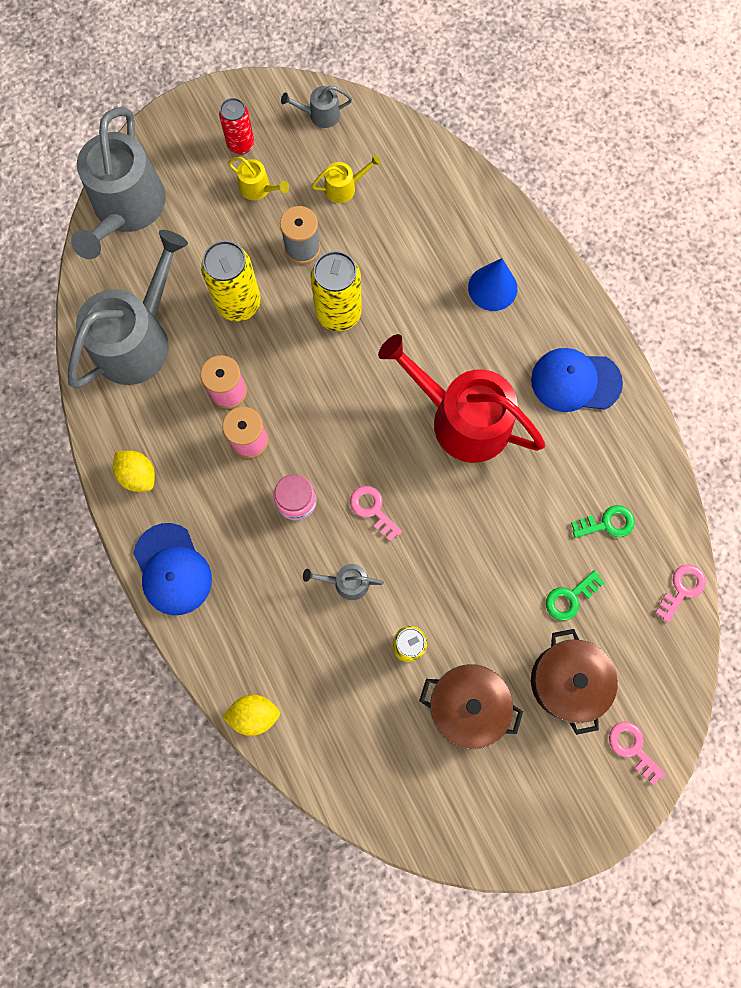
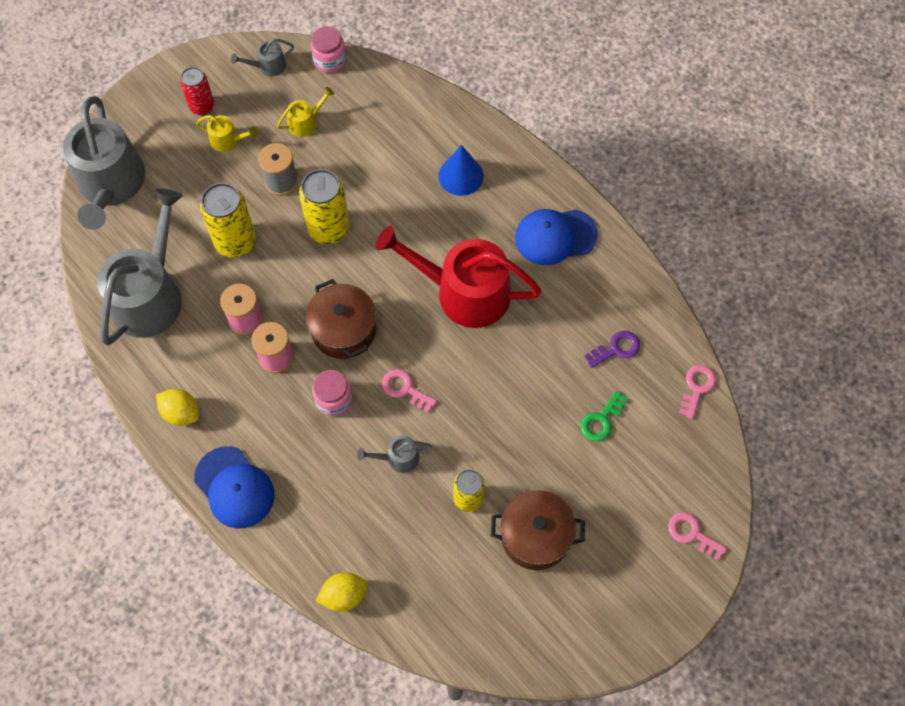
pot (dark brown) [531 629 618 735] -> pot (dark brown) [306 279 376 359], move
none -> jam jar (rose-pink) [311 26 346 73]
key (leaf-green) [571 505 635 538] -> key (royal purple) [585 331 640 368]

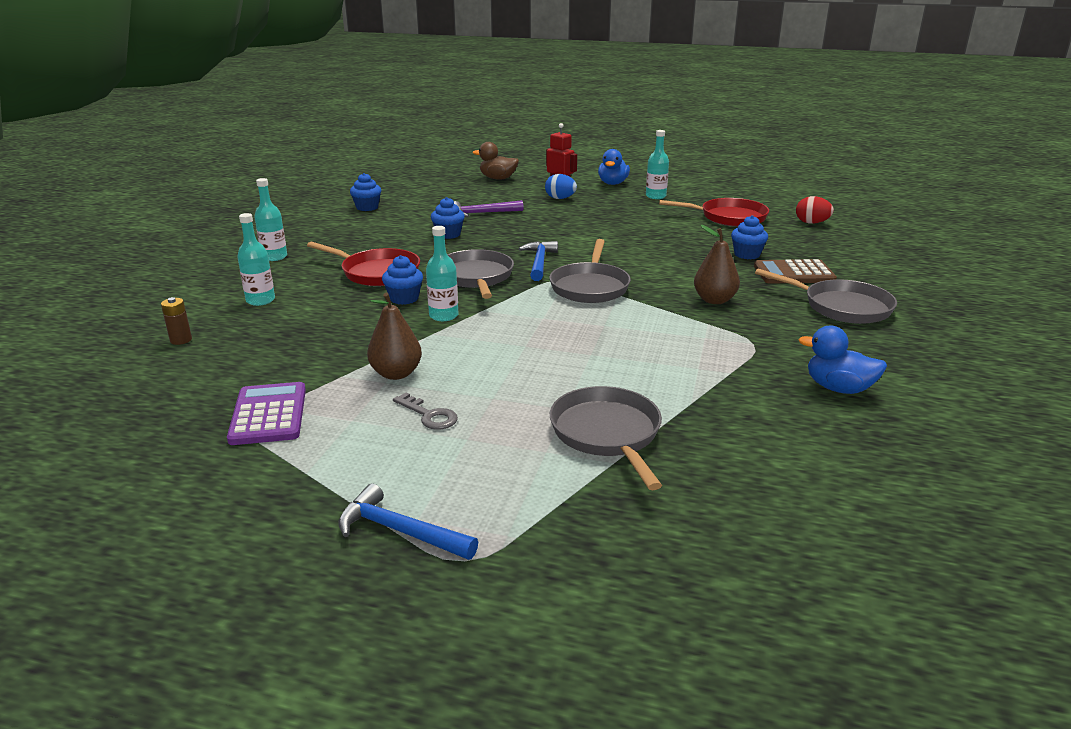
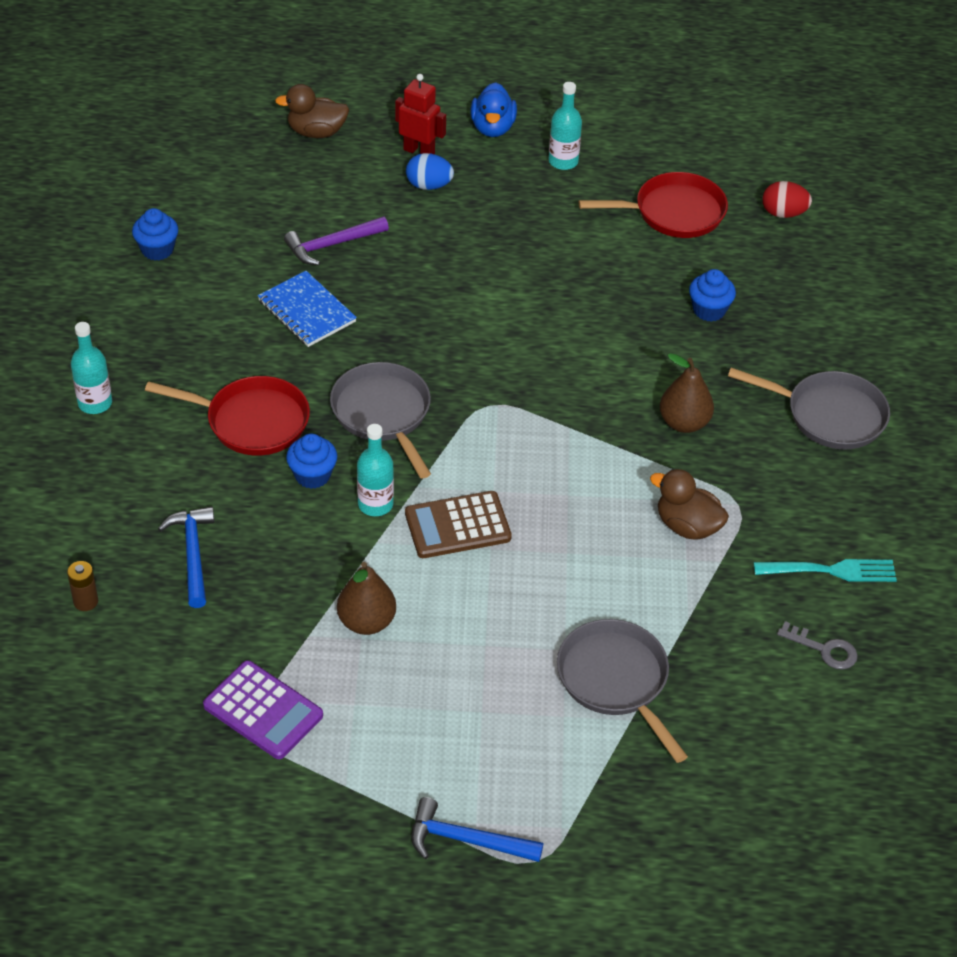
claw hammer (blue) [519 241 558 281] -> claw hammer (blue) [158 506 215 608], move
pocket calculator (royal purple) [227 382 306 445] -> pocket calculator (royal purple) [203 660 323 759], 150 degrees clockwise
fairy cake (blue) [431 197 465 239] -> notepad (blue) [258 271 357 347]
pocket calculator (dark brown) [754 259 837 284] -> pocket calculator (dark brown) [405 491 512 558], move
none -> toy duck (dark brown) [650 469 729 540]
toy duck (blue) [798 326 887 394] -> fork (teal) [754 559 897 582]
key (gray) [393 393 458 430] -> key (gray) [777 621 858 670], move
flask (teal) [237 213 275 306] -> none
skillet (gray) [549 239 631 303] -> none

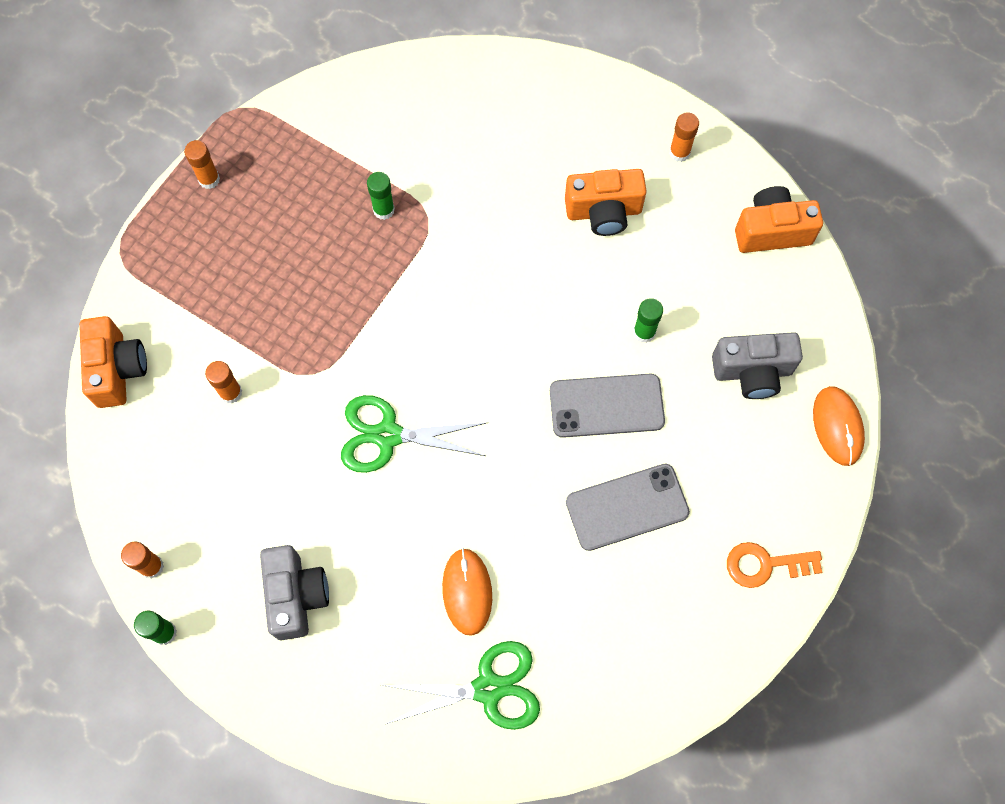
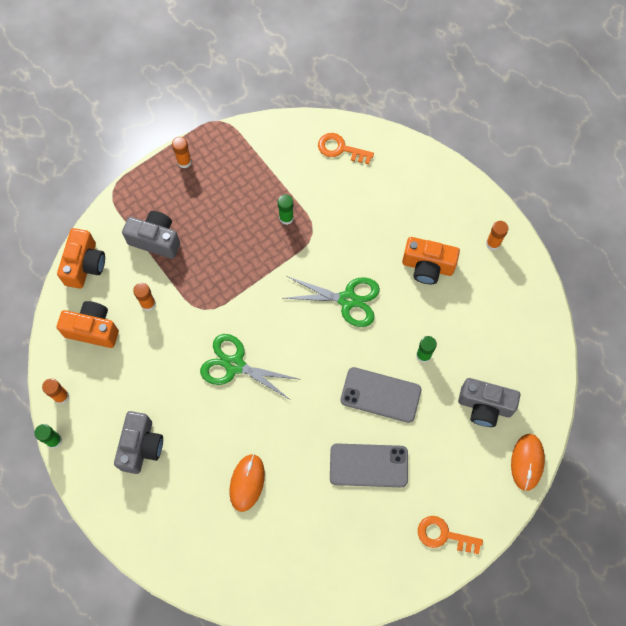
camera (orange-coloured) [735 186 823 253] -> camera (orange-coloured) [57 301 119 348], move
none -> camera (gray) [122 211 180 259]
shears (leaf-green) [381 641 540 730] -> shears (leaf-green) [284 277 380 327], move
none -> key (orange-coloured) [318 133 374 164]

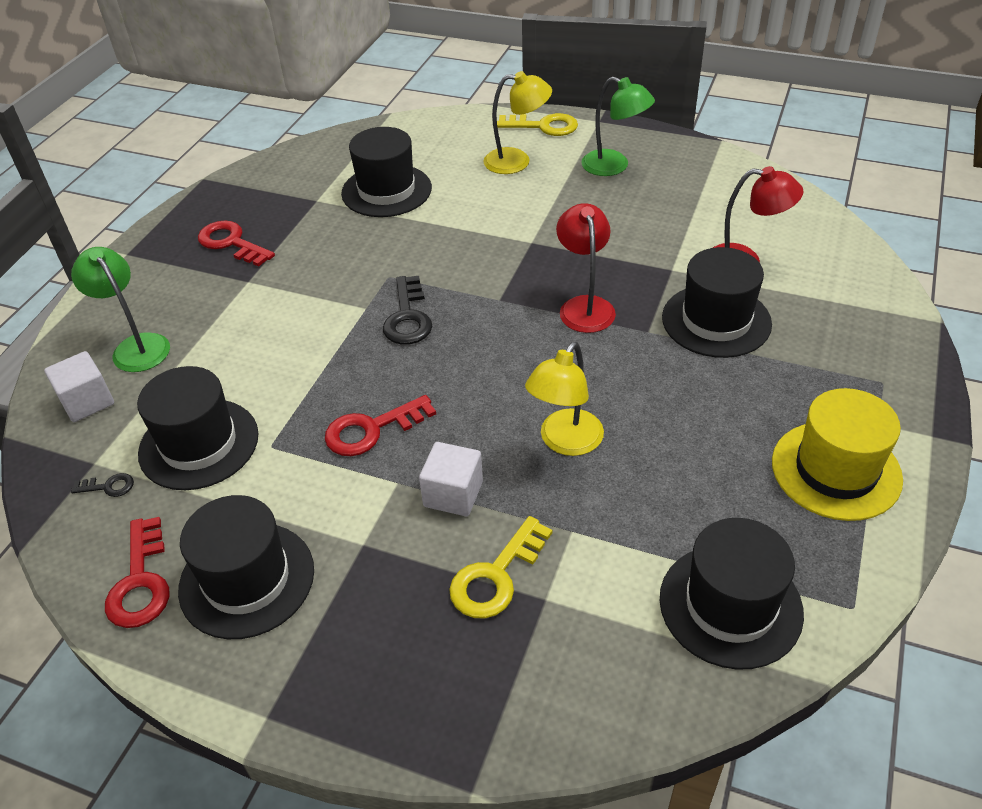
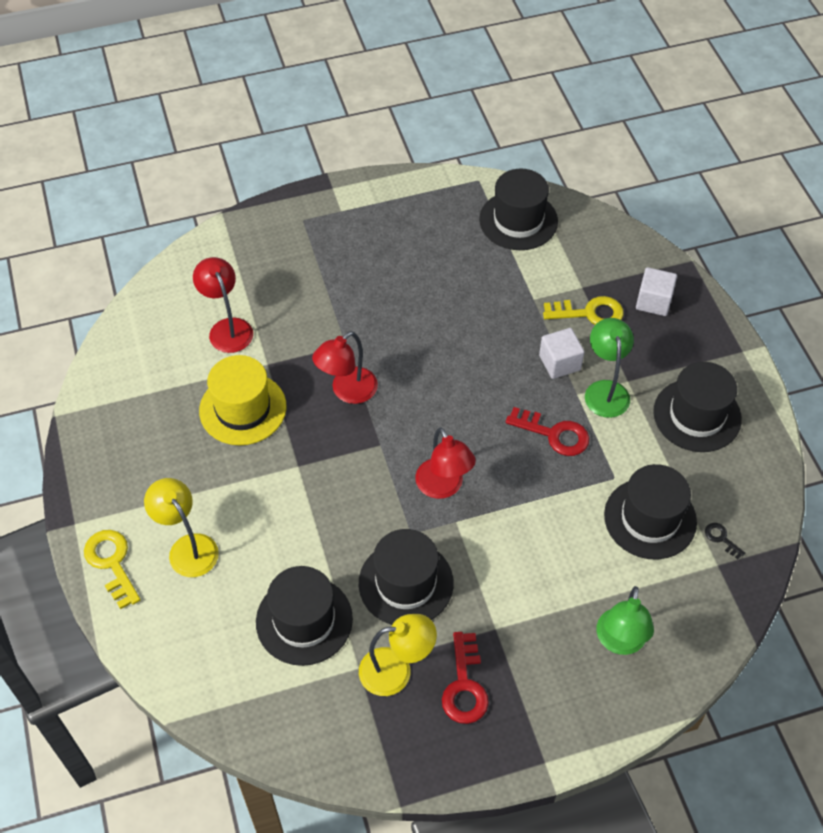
hat (golden) [772 388 903 521] -> hat (golden) [199 355 287 446], move
hat (black) [662 247 772 358] -> hat (black) [359 529 453 625], move
desk lamp (golden) [525 342 604 456] -> desk lamp (golden) [359 614 437 696], move
key (black) [383 276 432 345] -> desk lamp (scarlet) [415 427 476 499]
desk lamp (leaf-green) [581 77 655 176] -> desk lamp (leaf-green) [585 318 634 418], move
solid cube (white) [44 351 114 422] -> solid cube (white) [636 267 677 316], move
key (scarlet) [105 517 170 628] -> none

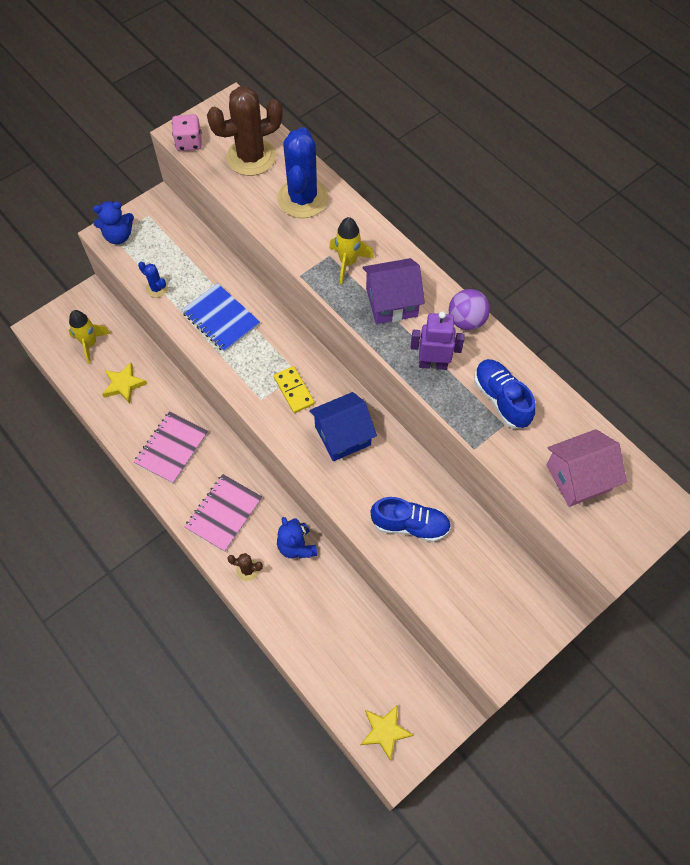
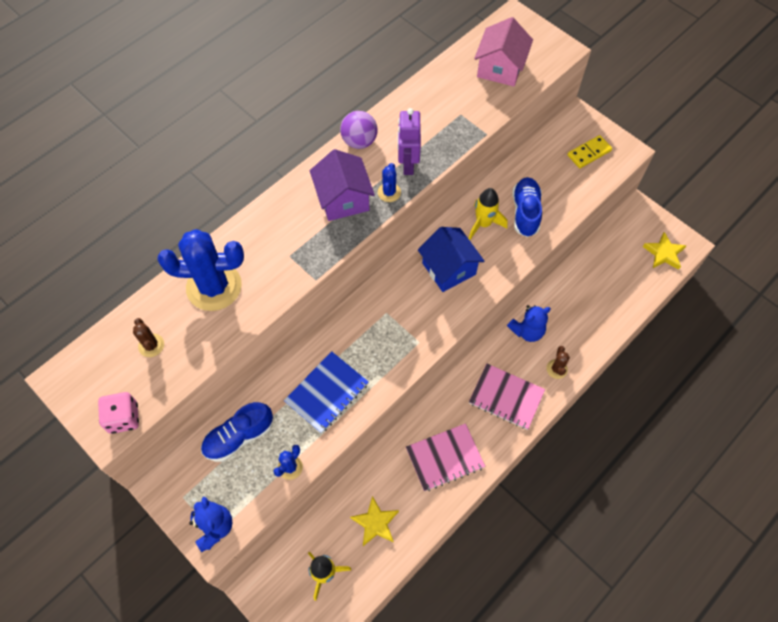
saguaro cactus (dark brown) [207 86 283 176] -> saguaro cactus (dark brown) [133 318 164 357], x0.45
sneaker (blue) [474 359 536 428] -> sneaker (blue) [201 402 273 462], move
none -> saguaro cactus (blue) [378 163 401 202]
notepad (rose-pink) [134 411 208 484] -> notepad (rose-pink) [406 423 485 491], 45 degrees counterclockwise
rocket (golden) [329 217 374 284] -> rocket (golden) [468 188 507 240], move
house (rose-pink) [546 429 627 507] -> house (rose-pink) [474 17 533 86], 45 degrees clockwise
domino tile (golden) [274 366 315 413] -> domino tile (golden) [567 135 612 168], move

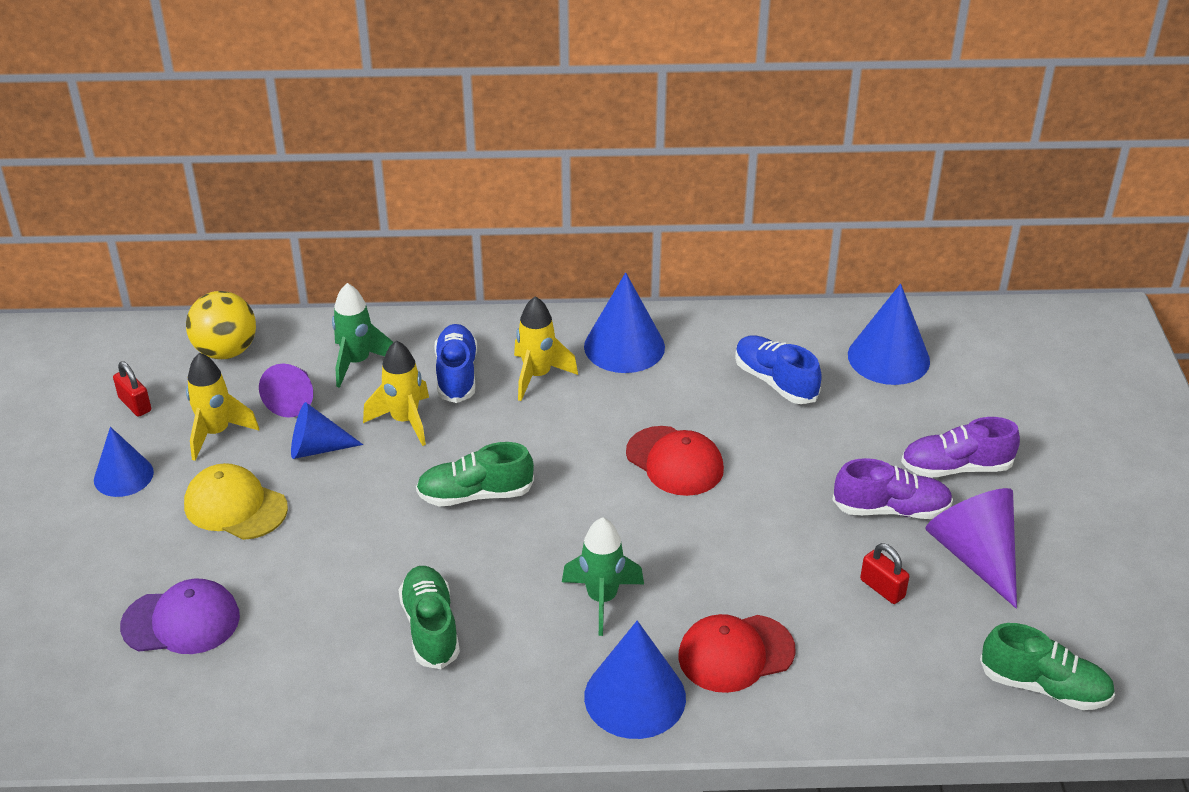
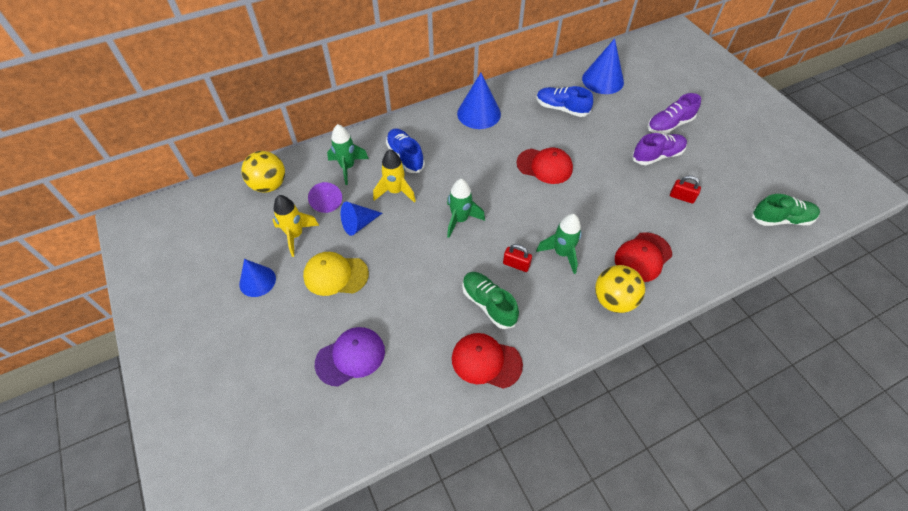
sneaker (leaf-green) [416 442 534 507] -> rocket (leaf-green) [447 179 485 238]
none -> cap (scarlet) [452 333 523 389]
padlock (scarlet) [113 361 151 417] -> padlock (scarlet) [503 244 532 272], move
cone (blue) [584 621 686 739] -> sphere (golden) [595 265 645 313]
rocket (golden) [514 296 578 401] -> none
cone (royal purple) [925 488 1017 609] -> none

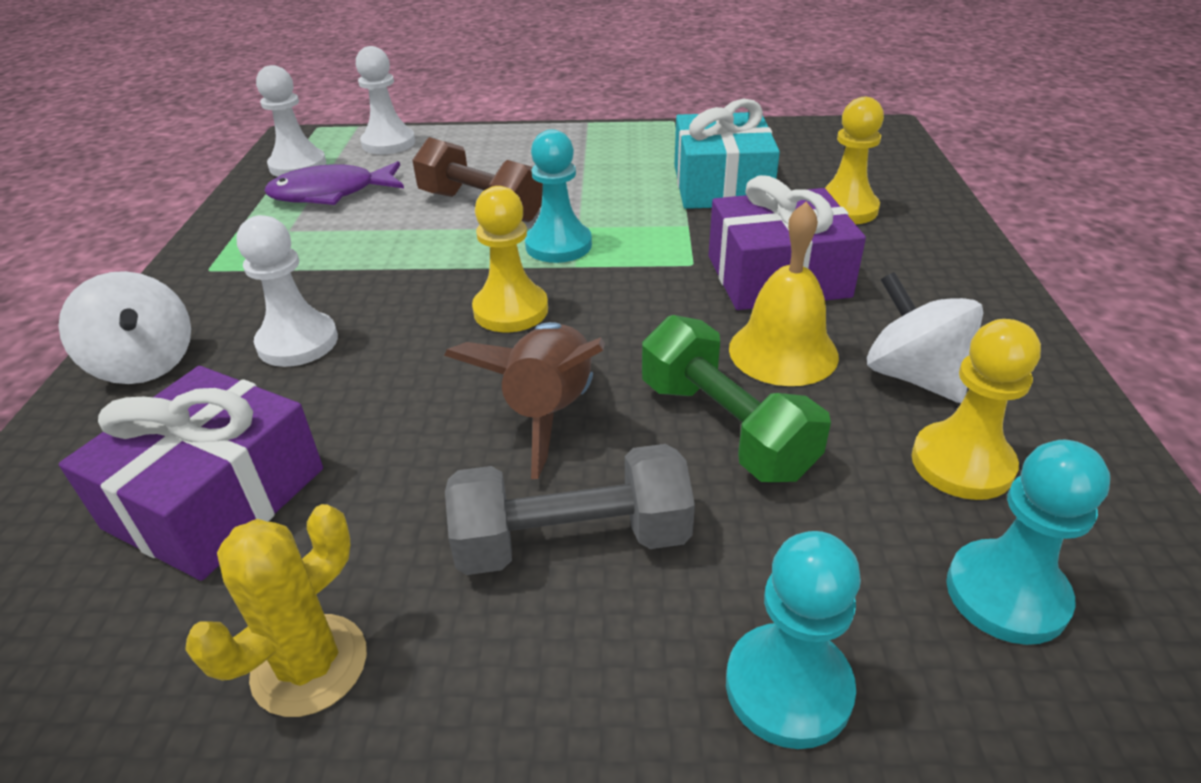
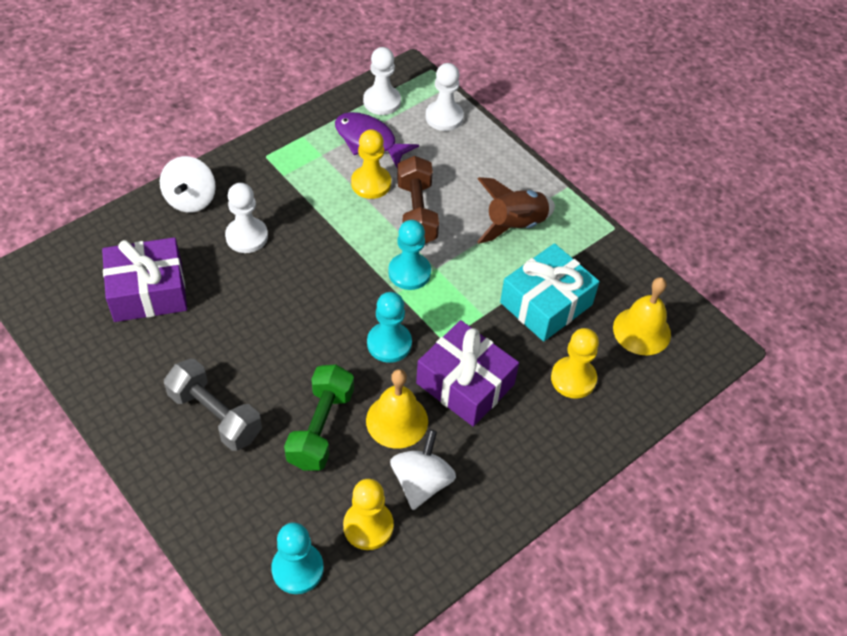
chess pawn (golden) [472 186 548 332] -> chess pawn (golden) [351 129 391 199], move
chess pawn (teal) [726 531 861 749] -> chess pawn (teal) [367 292 412 363], move
rocket (dark brown) [444 322 605 479] -> rocket (dark brown) [477 177 555 244], move
none -> bell (golden) [613 277 671 355]
saguaro cactus (golden) [185 504 367 717] -> none

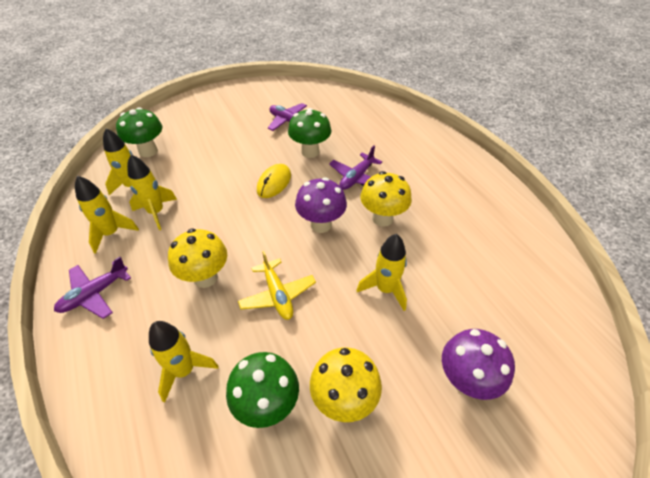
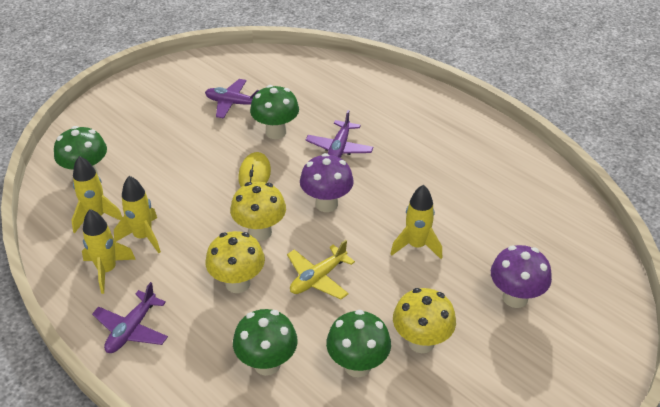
toadstool (golden) [360 171 412 227] -> toadstool (golden) [230 182 286 241], move
rocket (golden) [149 321 219 402] -> toadstool (leaf-green) [233 309 298 376]
toy plane (golden) [238 251 316 320] -> toy plane (golden) [287 240 355 299], 90 degrees clockwise

